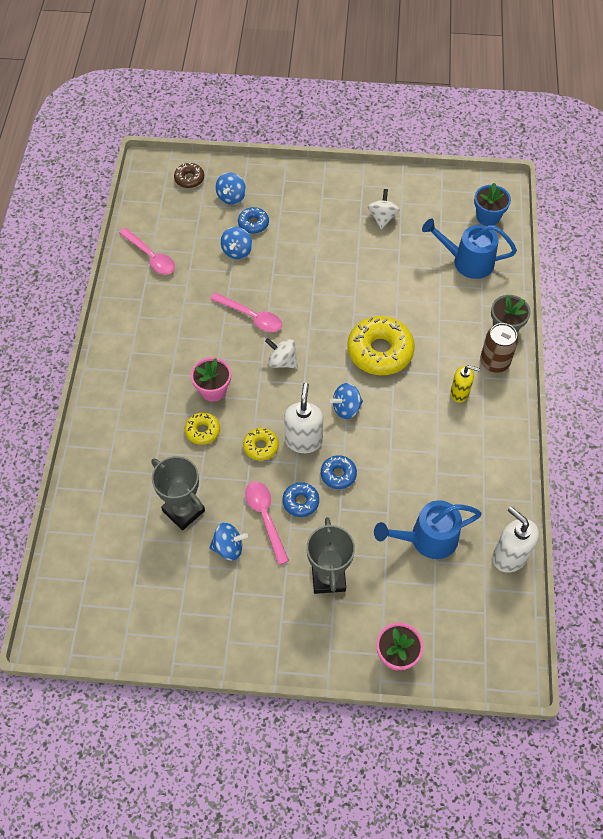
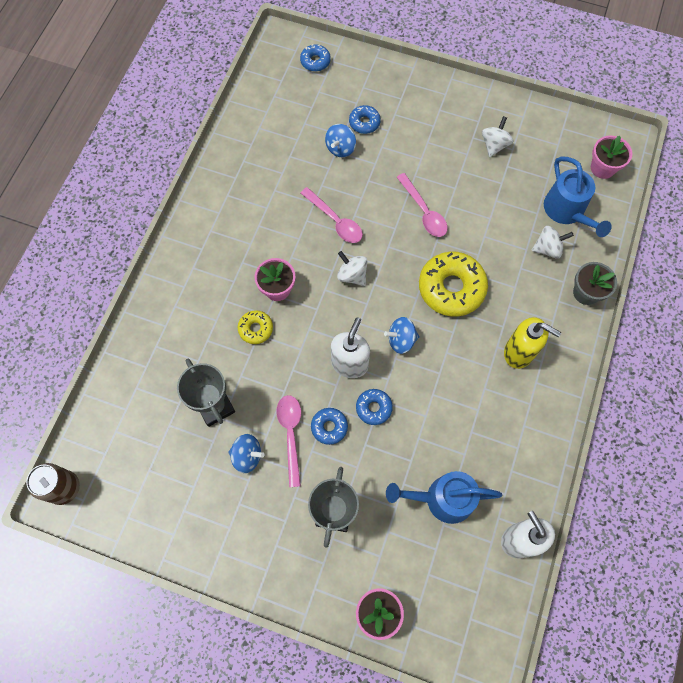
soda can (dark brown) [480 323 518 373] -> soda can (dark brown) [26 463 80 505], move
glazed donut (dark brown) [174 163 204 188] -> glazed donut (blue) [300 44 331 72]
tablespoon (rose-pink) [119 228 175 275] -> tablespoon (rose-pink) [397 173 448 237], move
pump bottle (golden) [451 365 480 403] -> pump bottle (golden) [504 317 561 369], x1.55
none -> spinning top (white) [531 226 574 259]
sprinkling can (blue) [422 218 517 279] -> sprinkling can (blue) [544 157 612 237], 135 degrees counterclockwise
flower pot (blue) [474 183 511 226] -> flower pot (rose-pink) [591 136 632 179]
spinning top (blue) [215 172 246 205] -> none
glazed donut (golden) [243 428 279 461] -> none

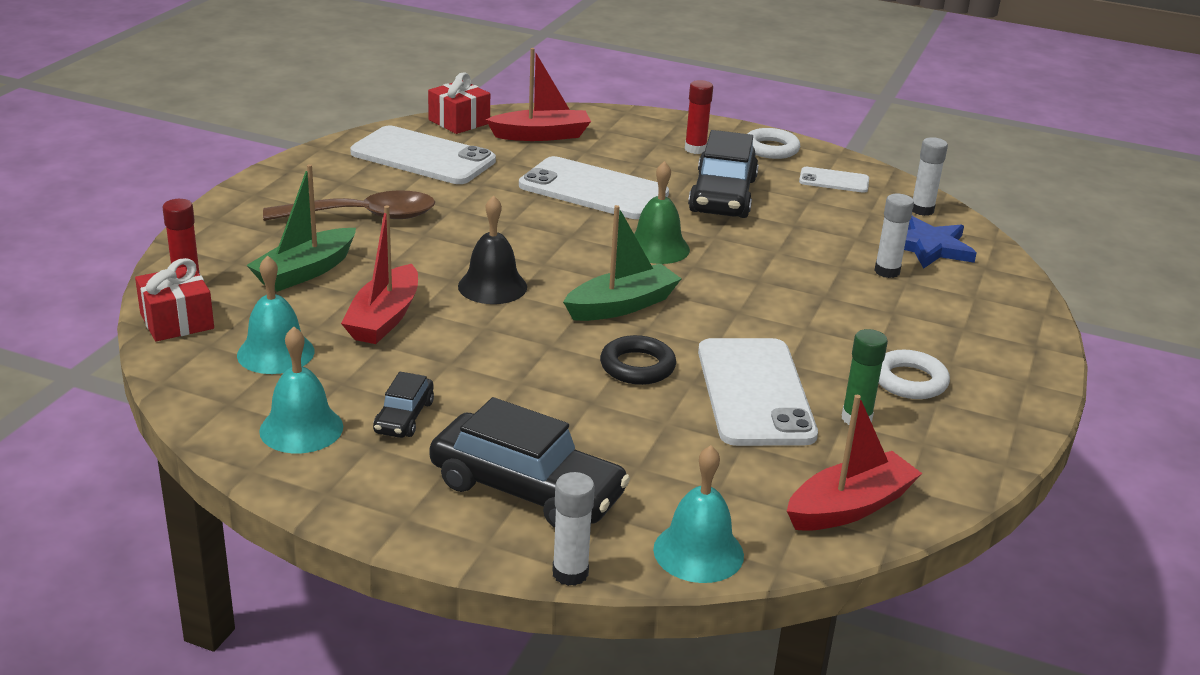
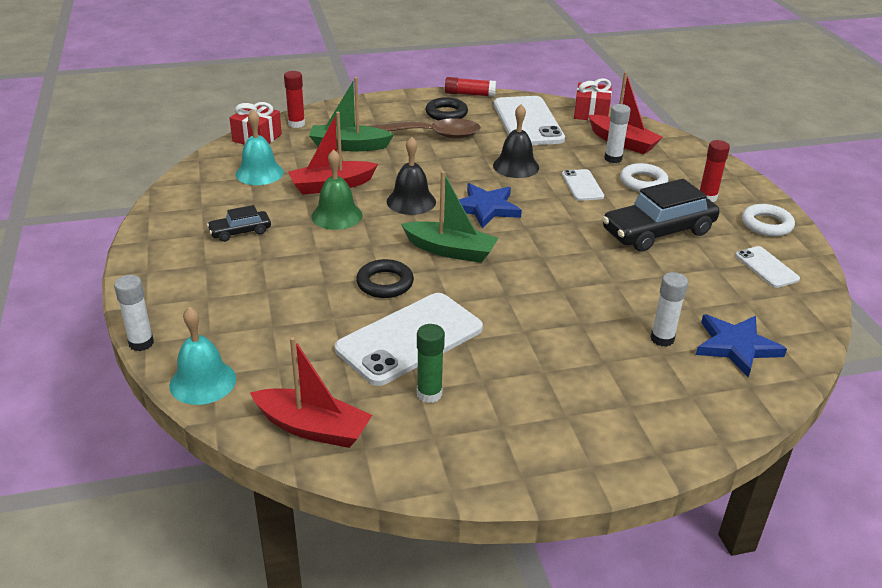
bell (leaf-green) [634 161 690 264] -> bell (leaf-green) [311 149 363 230], move
tablespoon (dark brown) [263 190 435 221] -> tablespoon (dark brown) [370 118 481 139], 45 degrees counterclockwise
none -> torus (black) [426 97 468 121]
none -> glue stick (scarlet) [445 77 496 97]
none -> star shape (blue) [459 183 522 228]
none -> bell (black) [493 104 539 178]
mobile phone (white) [519 156 669 219] -> mobile phone (white) [562 169 604 201], x0.50
glue stick (white) [912 137 948 216] -> glue stick (white) [604 104 631 163], move
torus (white) [879 350 950 399] -> torus (white) [620 163 668 192], move
bell (teal) [259 326 343 453] -> none
toy car (black) [430 397 630 528] -> none

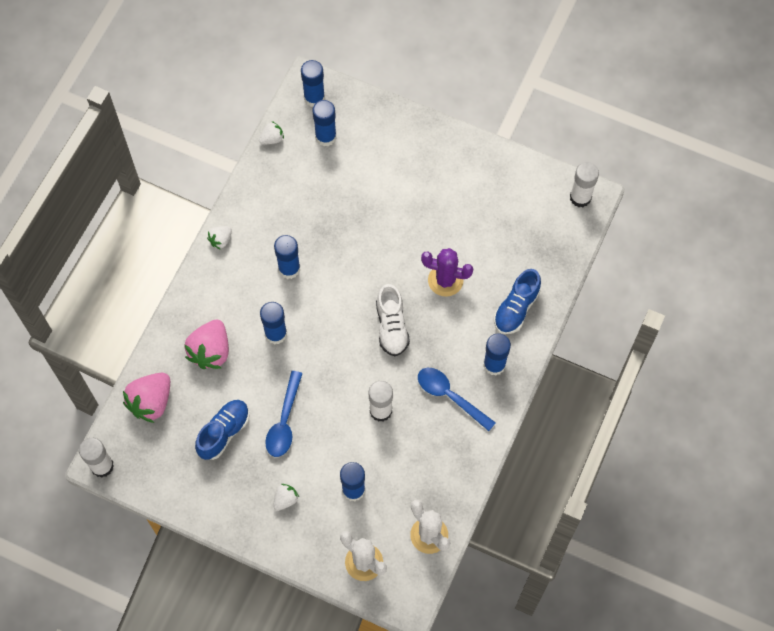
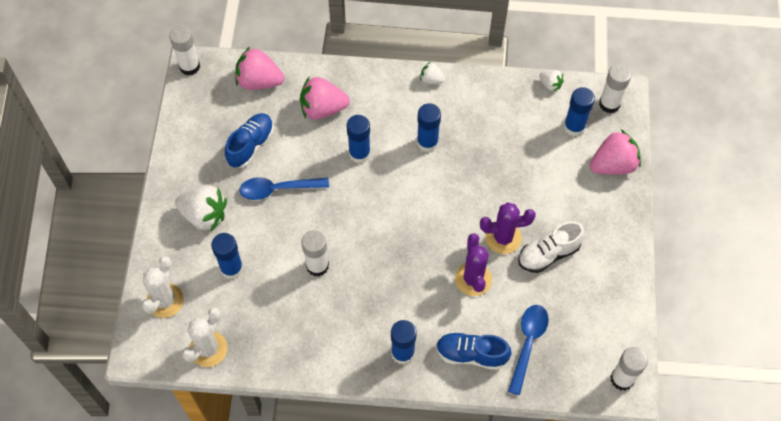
toy strawberry (white) [273 484 299 511] -> toy strawberry (white) [175 186 227 231], x1.94
sneaker (blue) [195 400 250 460] -> sneaker (blue) [225 113 274 168], 75 degrees counterclockwise
none -> saguaro cactus (royal purple) [480 202 536 254]
tablespoon (blue) [418 368 496 431] -> tablespoon (blue) [508 305 549 395], move
sneaker (white) [376 284 410 356] -> sneaker (white) [518 221 585 273], move
none -> toy strawberry (rose-pink) [590 130 641 175]
glue stick (blue) [301 60 325 107] -> glue stick (white) [599 64 632 113]

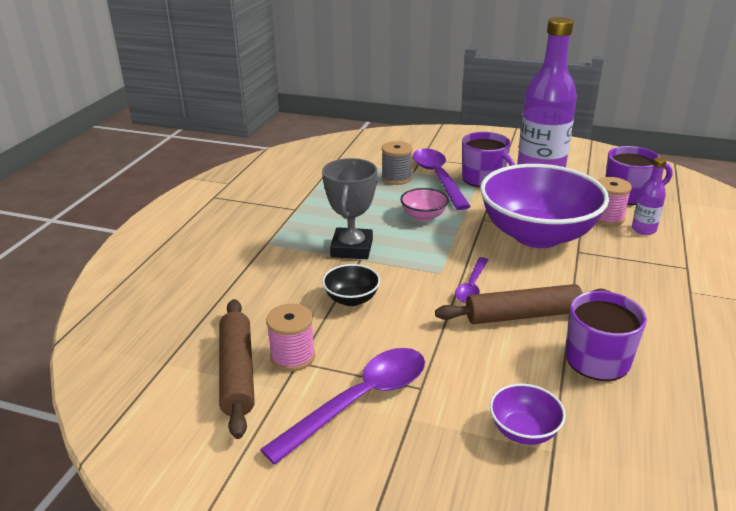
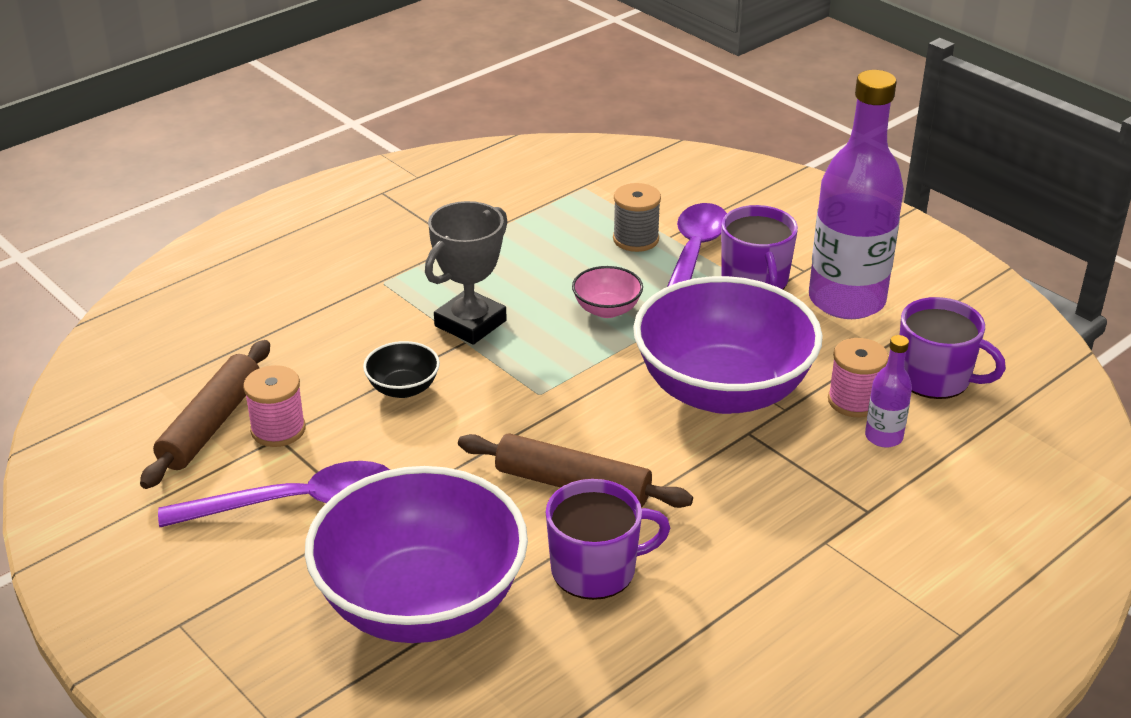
deep dish (royal purple) [490 384 566 445] -> deep dish (royal purple) [305 466 528 643], x2.43
tablespoon (royal purple) [455 257 488 303] -> none

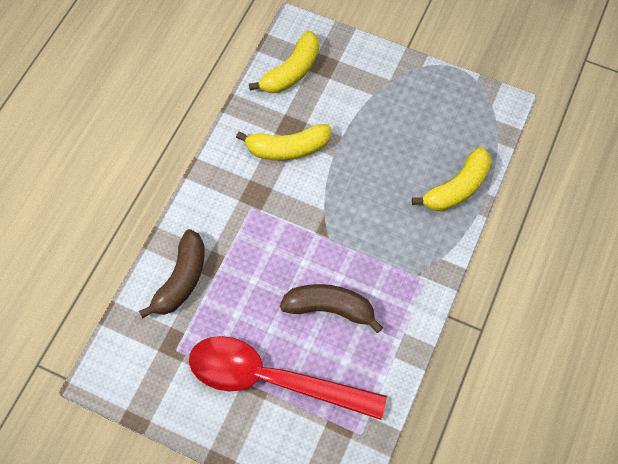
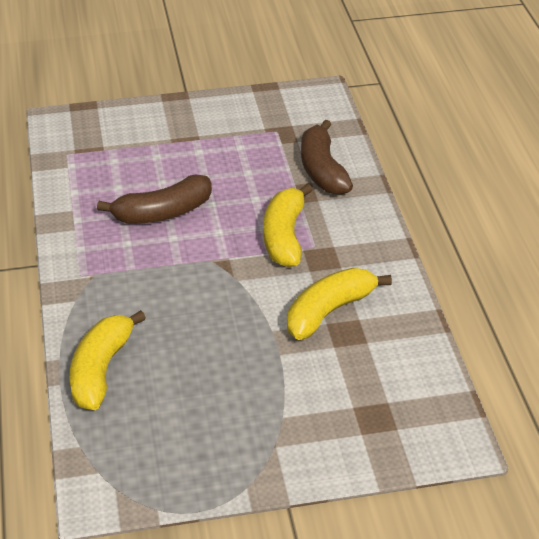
toy banana (golden) [249 31 319 93] -> toy banana (golden) [264 184 313 267], move
tablespoon (scarlet) [189 336 387 420] -> none

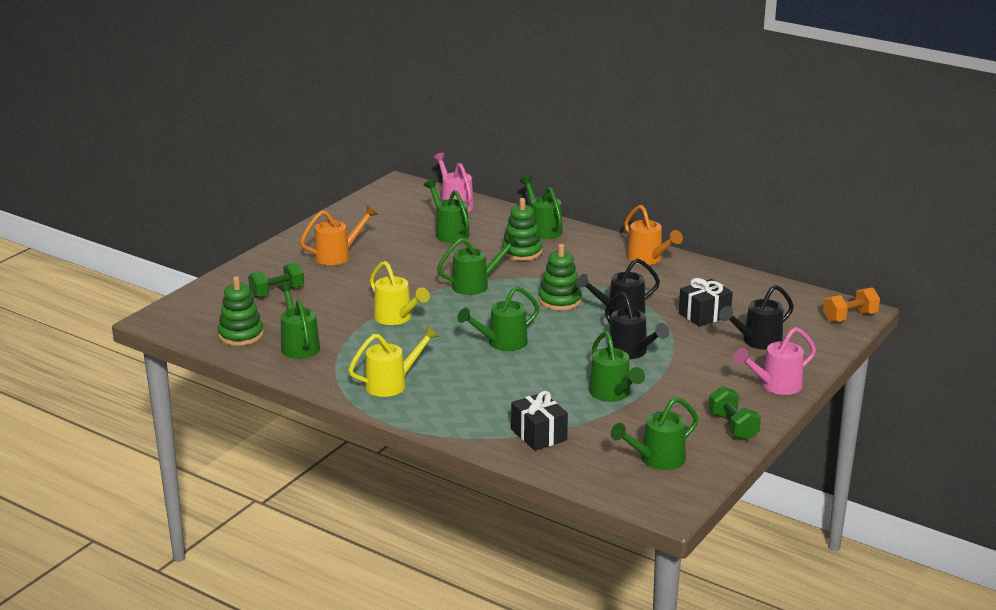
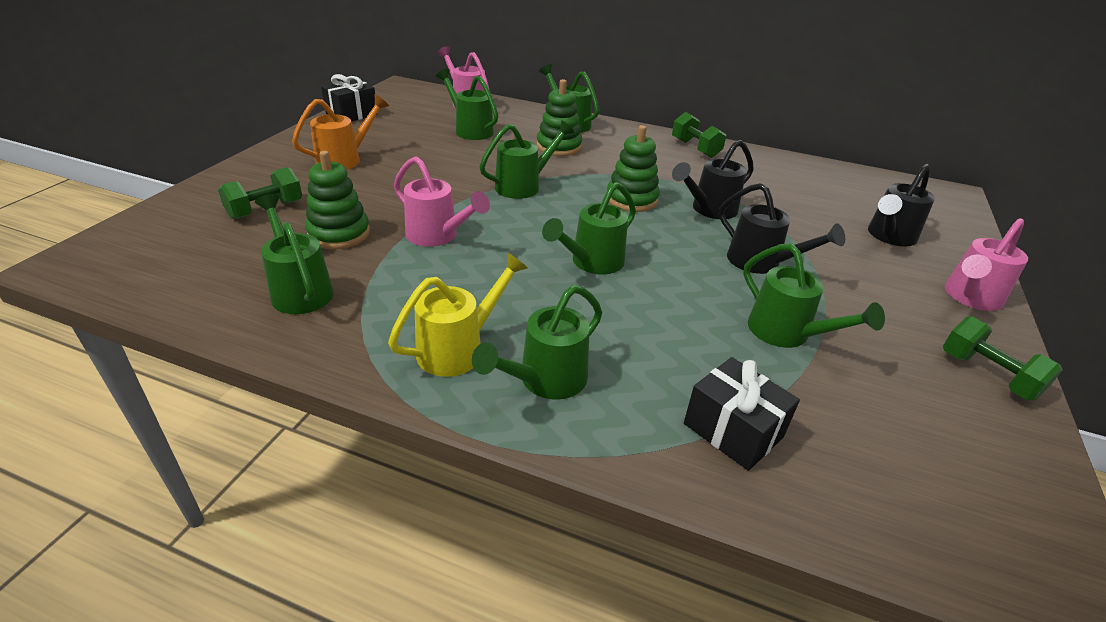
stacking toy (leaf-green) [218 276 264 346] -> stacking toy (leaf-green) [305 151 370 249], move
present (black) [679 278 733 327] -> present (black) [321 74 378 122], move
sprinkling can (golden) [370 261 430 325] -> sprinkling can (rose-pink) [394 156 490 247]
sprinkling can (leaf-green) [611 397 699 470] -> sprinkling can (leaf-green) [472 285 602 400], move
sprinkling can (orange-coloured) [624 205 683 265] -> hand weight (leaf-green) [672 112 726 158]
hand weight (orange-coloured) [823 287 880 322] -> none

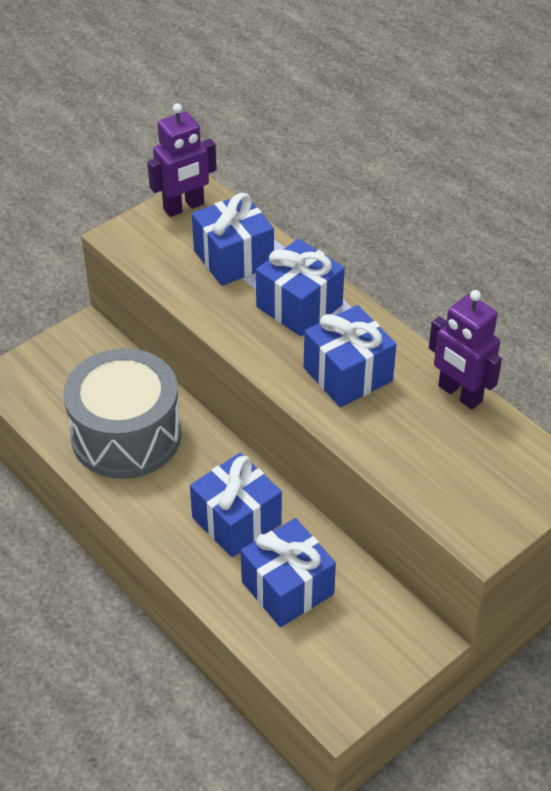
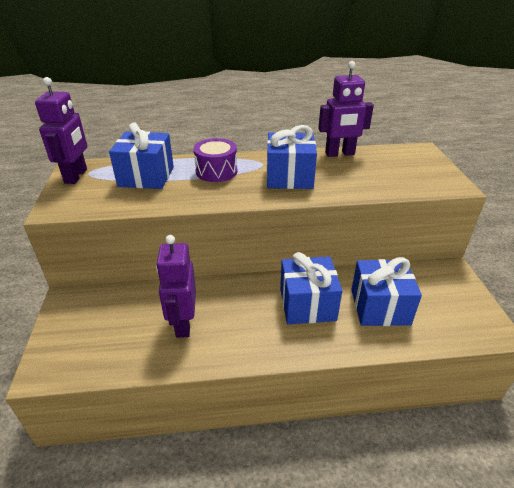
toy drum (gray) [64 348 181 479] -> toy robot (royal purple) [156 235 196 338]
present (blue) [256 239 345 336] -> toy drum (royal purple) [193 138 237 182]

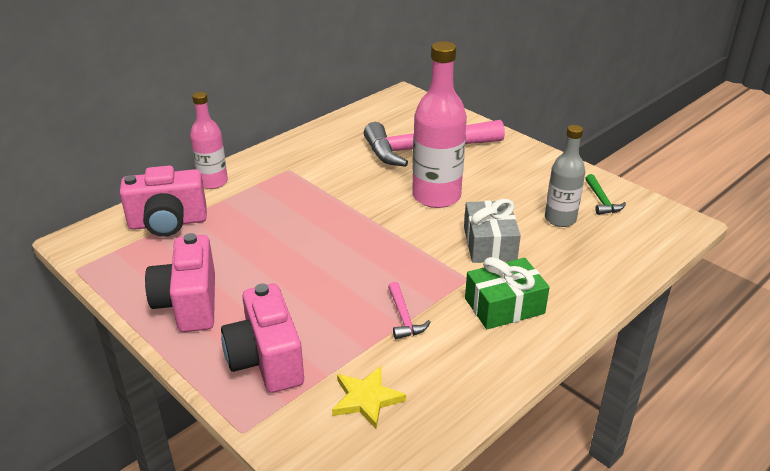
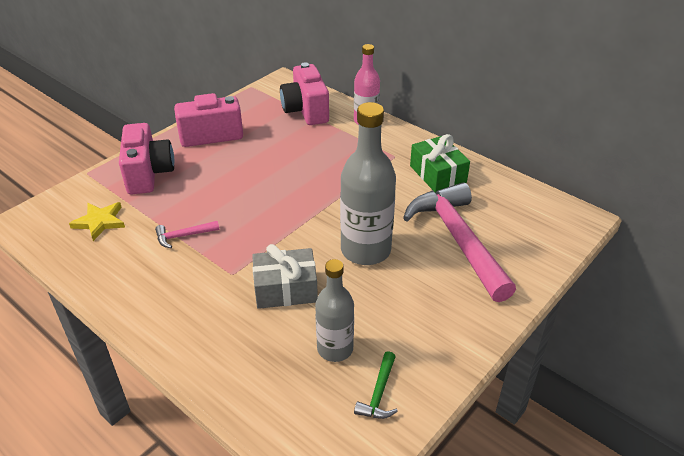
camera (rose-pink) [221 284 304 393] -> camera (rose-pink) [119 123 174 194], 105 degrees clockwise
flask (rose-pink) [412 41 467 208] -> flask (gray) [340 102 396 265]
claw hammer (leaf-green) [585 174 626 215] -> claw hammer (leaf-green) [354 351 398 419], 60 degrees counterclockwise
present (leaf-green) [465 257 550 329] -> present (leaf-green) [410 134 470 193], move

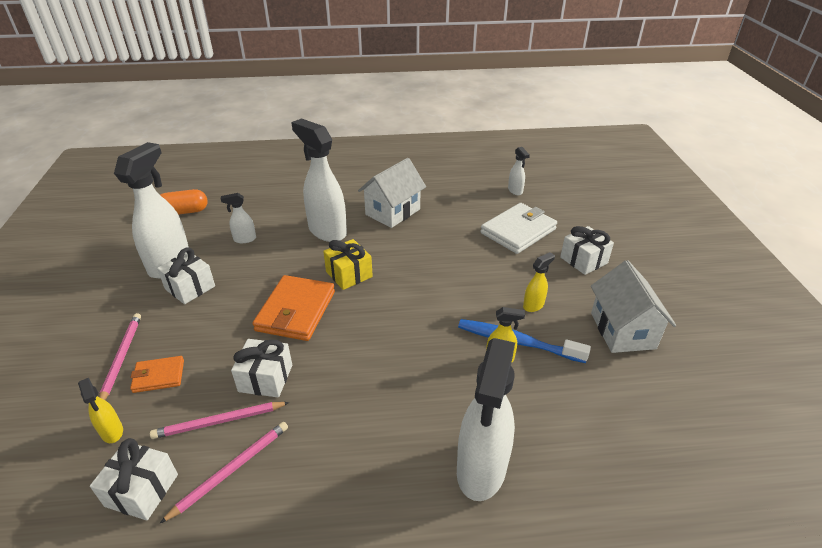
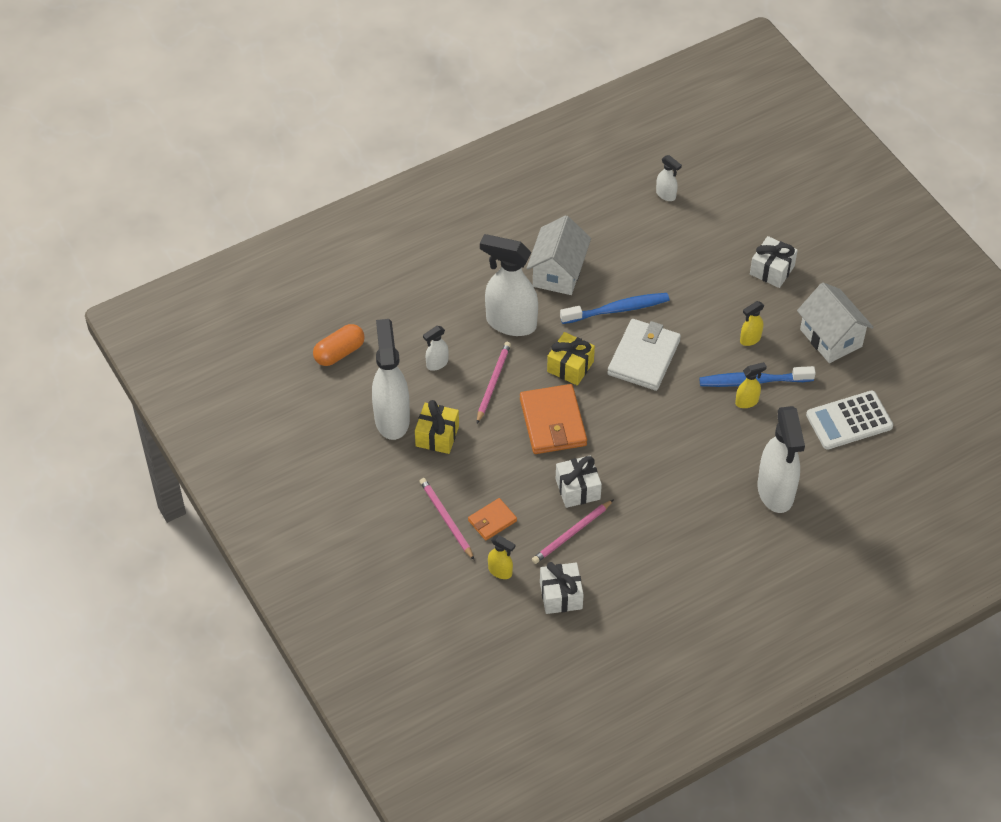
present (white) [157 248 215 304] -> present (golden) [415 400 459 454]
wooden pencil (rose-pink) [159 422 288 524] -> wooden pencil (rose-pink) [477 342 511 423], move
none -> toothbrush (blue) [560 293 669 324]
billfold (white) [481 203 557 254] -> billfold (white) [607 319 681 391], move
spray cleaner (golden) [523 252 555 312] -> spray cleaner (golden) [740 301 764 346], 150 degrees counterclockwise
none -> pocket calculator (white) [806 391 893 450]

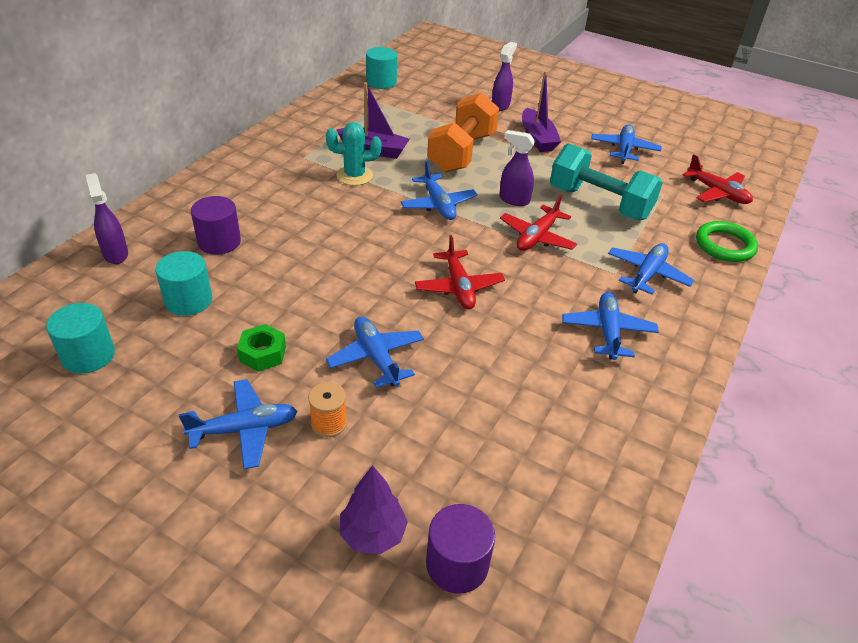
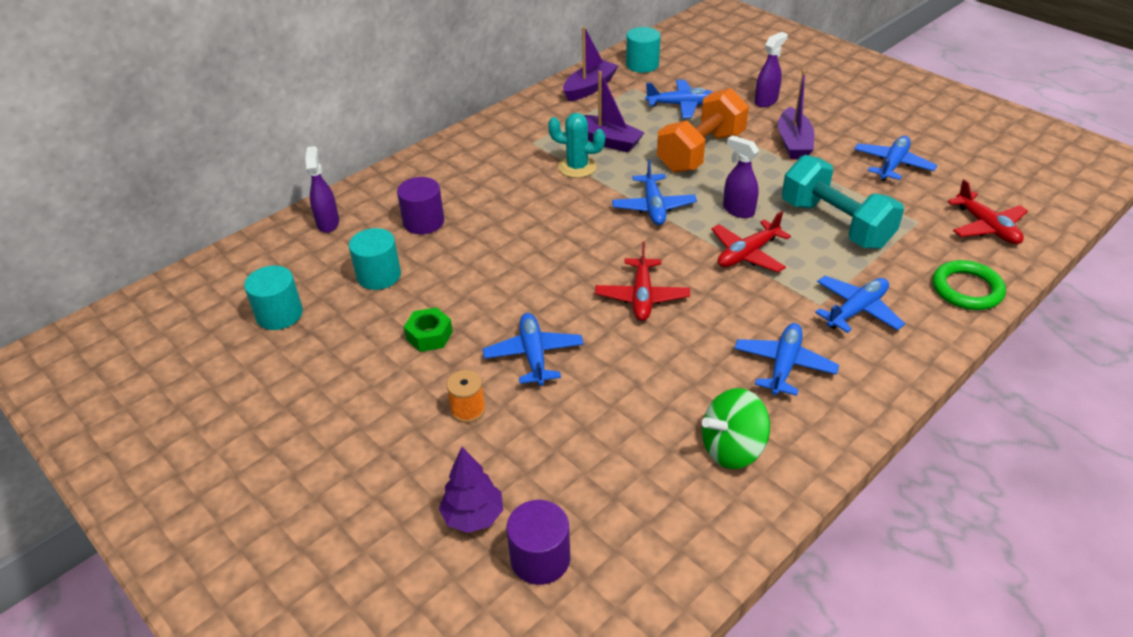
none -> toy boat (royal purple) [563 26 618 101]
toy plane (blue) [179 379 298 469] -> toy plane (blue) [645 80 713 118], move
none -> spinning top (leaf-green) [702 388 770 469]

